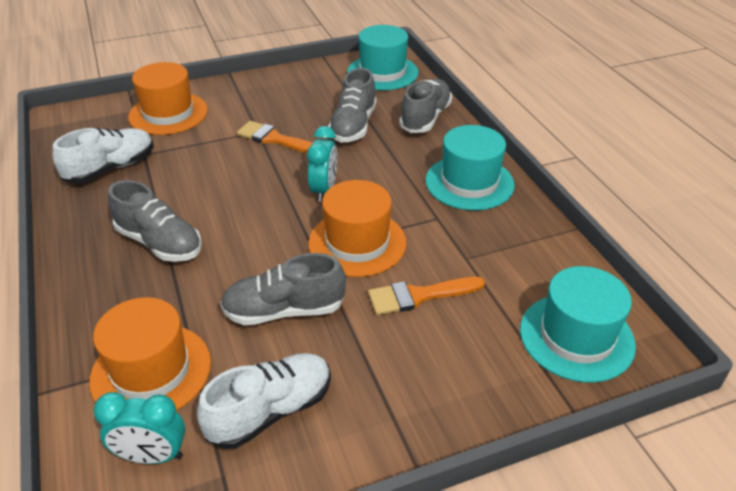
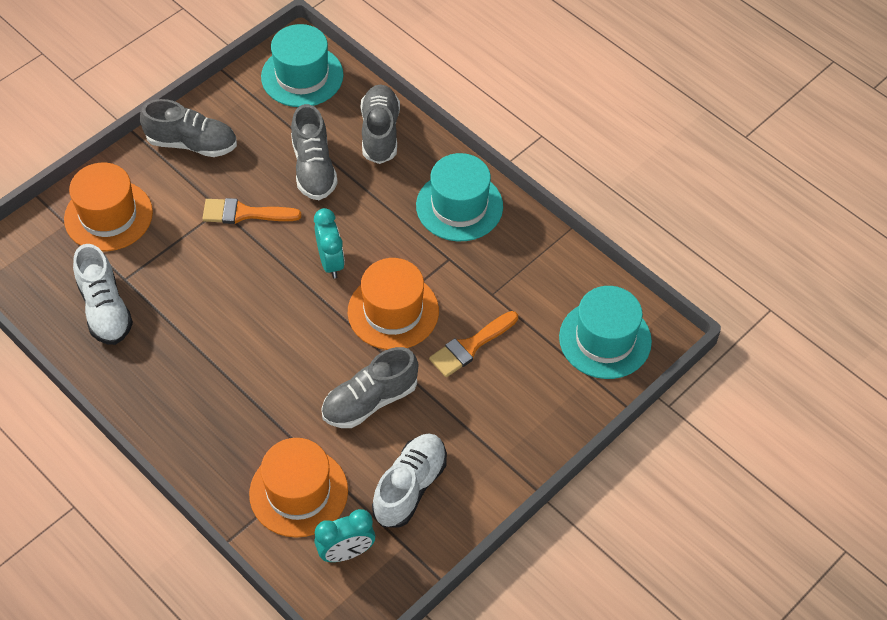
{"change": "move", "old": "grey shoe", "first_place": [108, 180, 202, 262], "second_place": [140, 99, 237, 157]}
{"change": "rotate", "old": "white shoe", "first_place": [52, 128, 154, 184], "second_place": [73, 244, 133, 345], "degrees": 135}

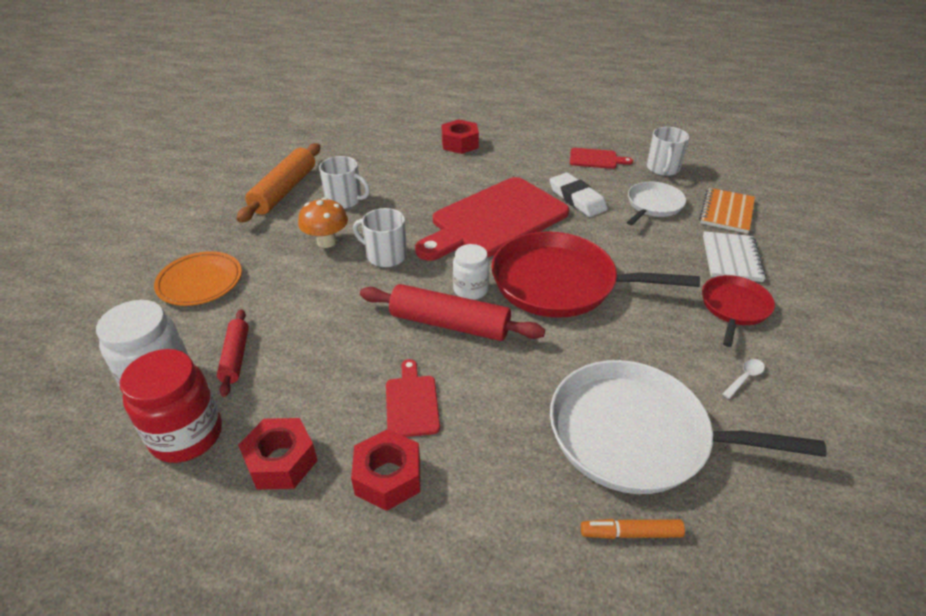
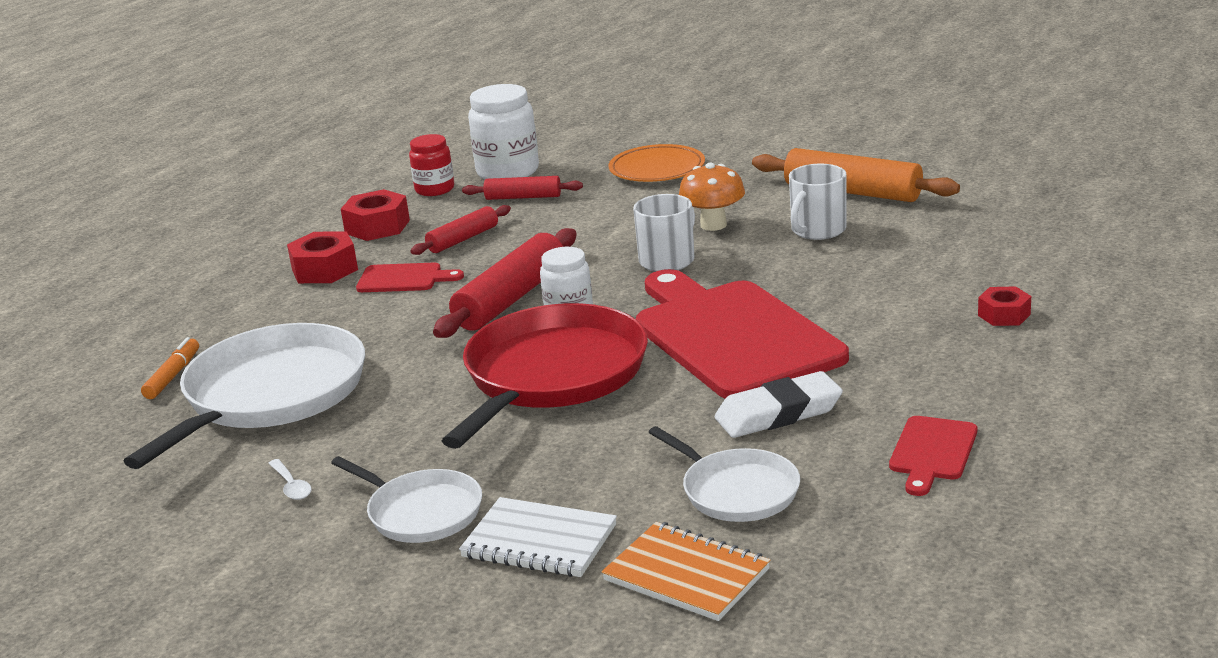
{"change": "delete", "old": "white mug", "first_place": [647, 127, 689, 176]}
{"change": "insert", "new": "red rolling pin", "second_place": [410, 205, 511, 255]}
{"change": "recolor", "old": "red pan", "new": "white pan", "first_place": [702, 275, 775, 347], "second_place": [331, 456, 482, 543]}
{"change": "resize", "old": "red jar", "first_place": [120, 349, 222, 463], "second_place": [409, 134, 454, 196], "factor": 0.62}
{"change": "resize", "old": "red nut", "first_place": [442, 119, 479, 154], "second_place": [978, 286, 1031, 326], "factor": 0.64}

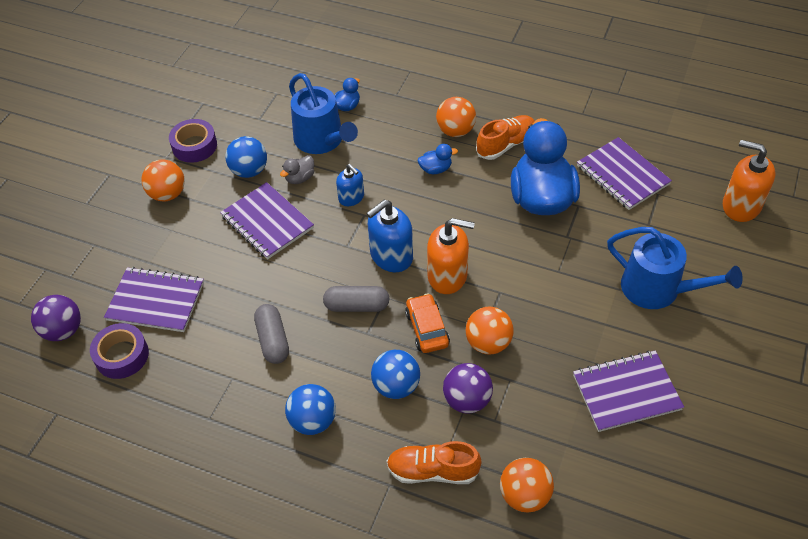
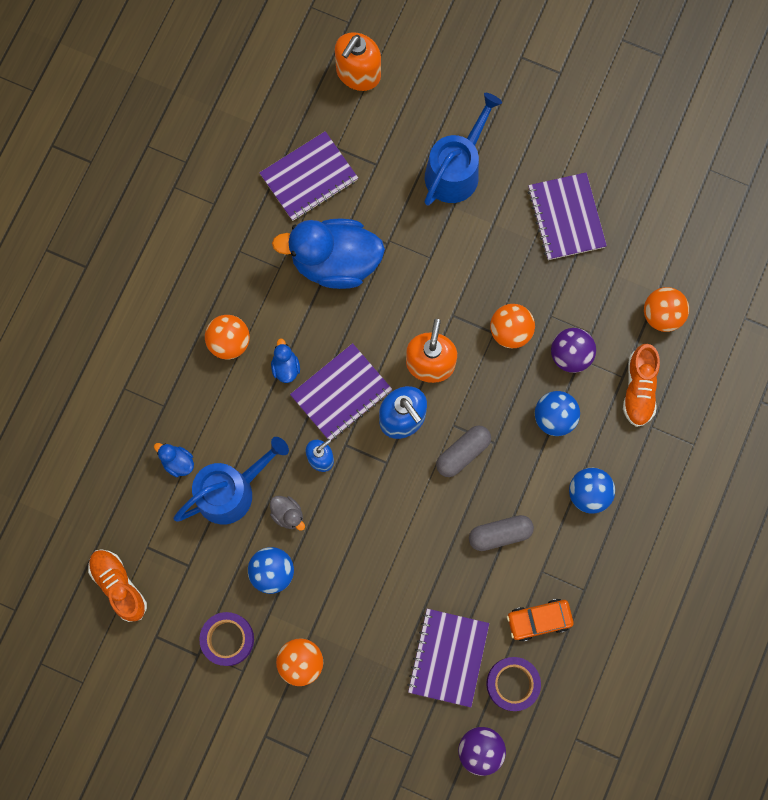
{"change": "move", "old": "purple notebook", "first_place": [220, 182, 314, 259], "second_place": [290, 343, 392, 440]}
{"change": "move", "old": "orange car", "first_place": [405, 293, 450, 353], "second_place": [507, 599, 574, 642]}
{"change": "move", "old": "orange shoe", "first_place": [476, 115, 534, 160], "second_place": [88, 549, 147, 622]}
{"change": "rotate", "old": "grey capsule", "first_place": [323, 286, 389, 312], "second_place": [436, 426, 491, 477], "degrees": 45}

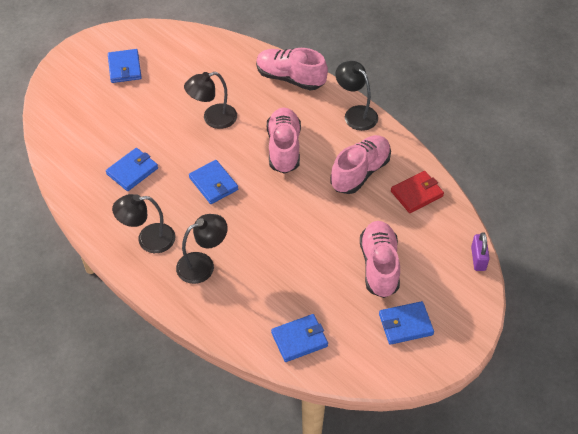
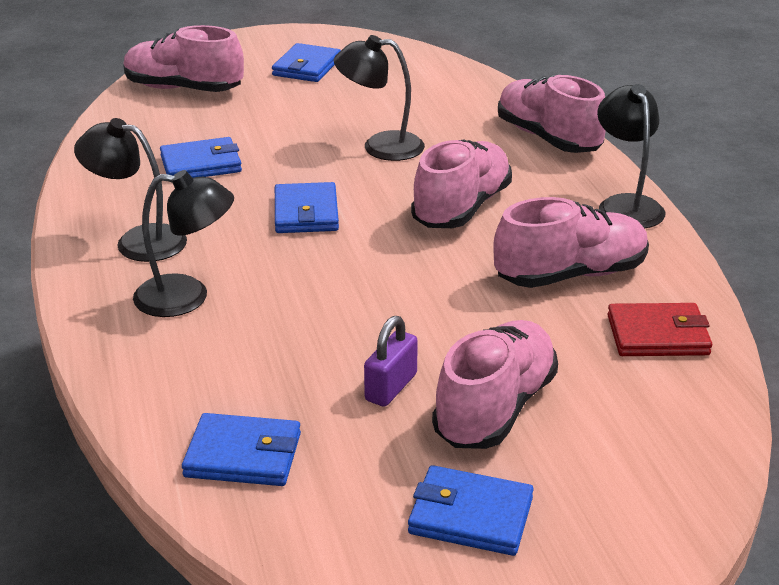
{"change": "insert", "new": "pink shoe", "second_place": [123, 25, 244, 92]}
{"change": "move", "old": "purple padlock", "first_place": [471, 232, 490, 271], "second_place": [364, 316, 418, 407]}

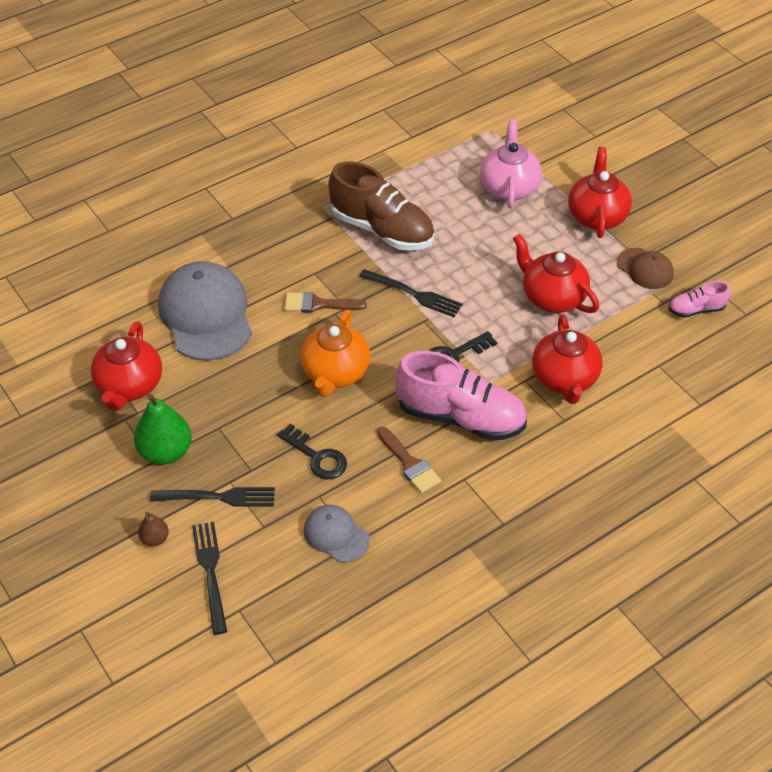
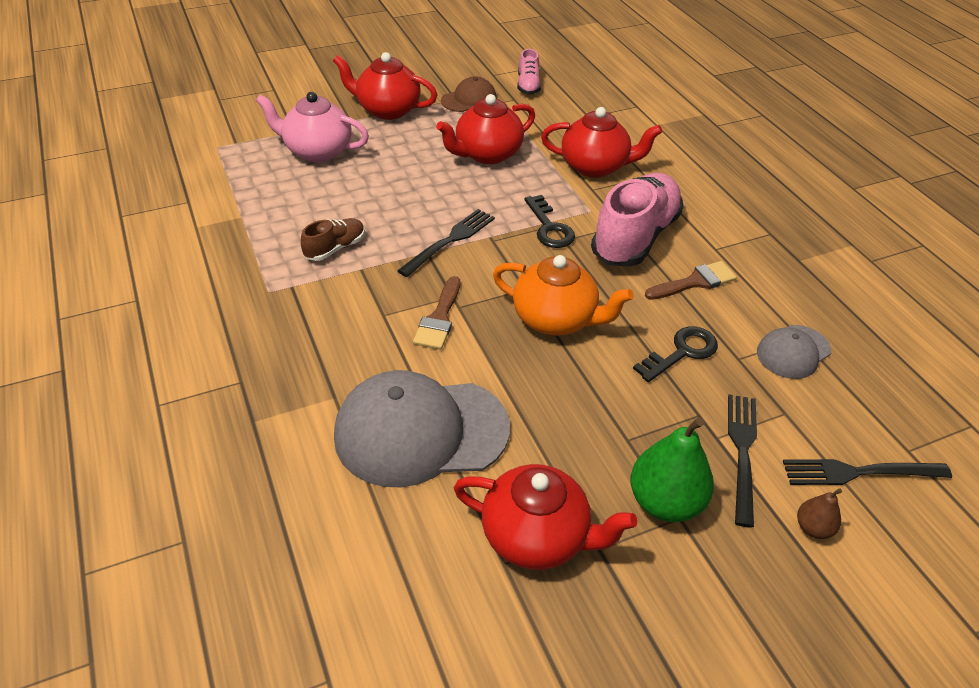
{"change": "resize", "old": "brown shoe", "first_place": [329, 161, 434, 251], "second_place": [301, 218, 365, 261], "factor": 0.48}

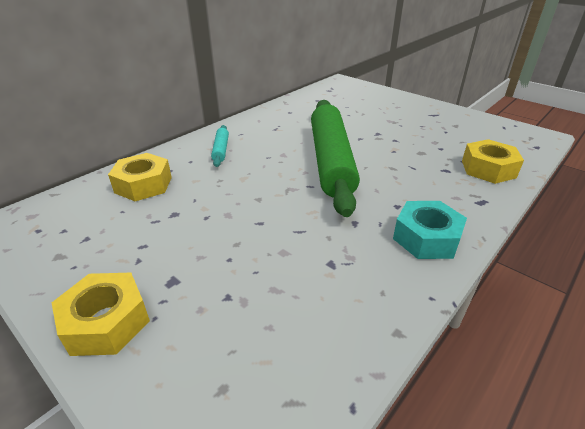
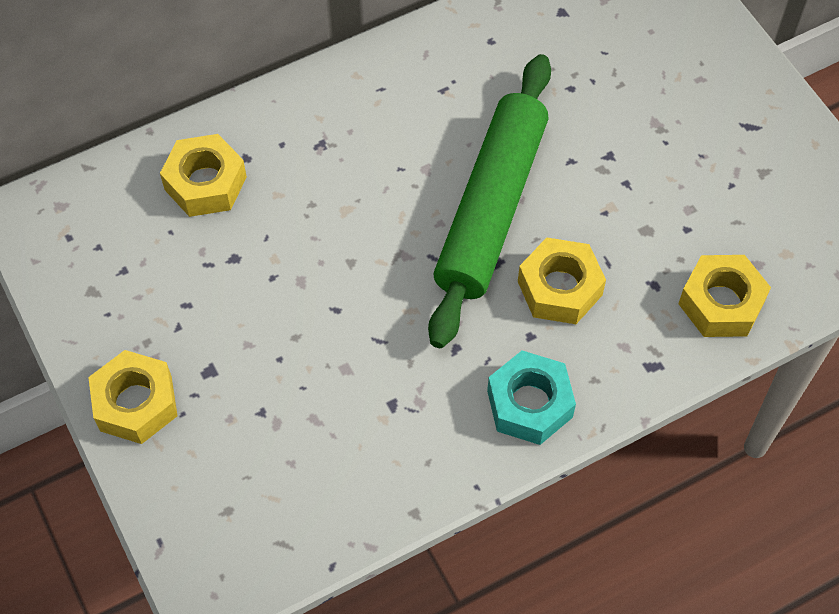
{"change": "delete", "old": "turquoise rolling pin", "first_place": [211, 125, 229, 167]}
{"change": "insert", "new": "yellow nut", "second_place": [518, 237, 606, 324]}

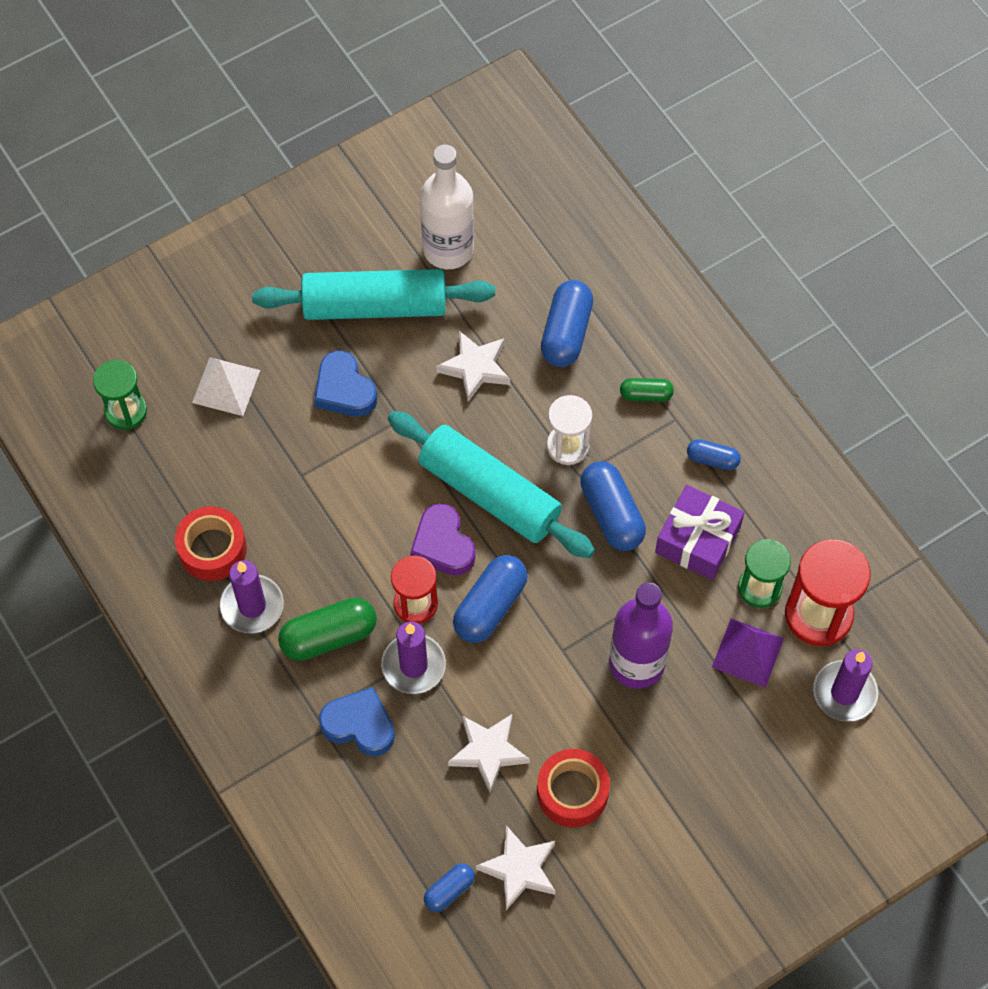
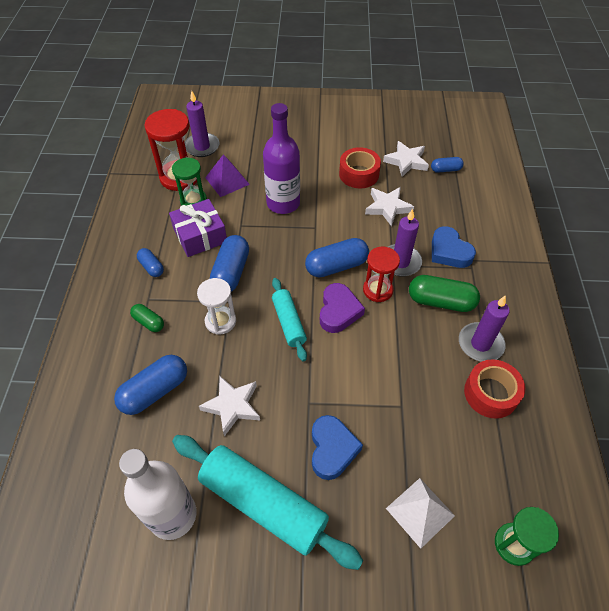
{"change": "resize", "old": "turquoise rolling pin", "first_place": [388, 411, 595, 558], "second_place": [272, 278, 307, 361], "factor": 0.55}

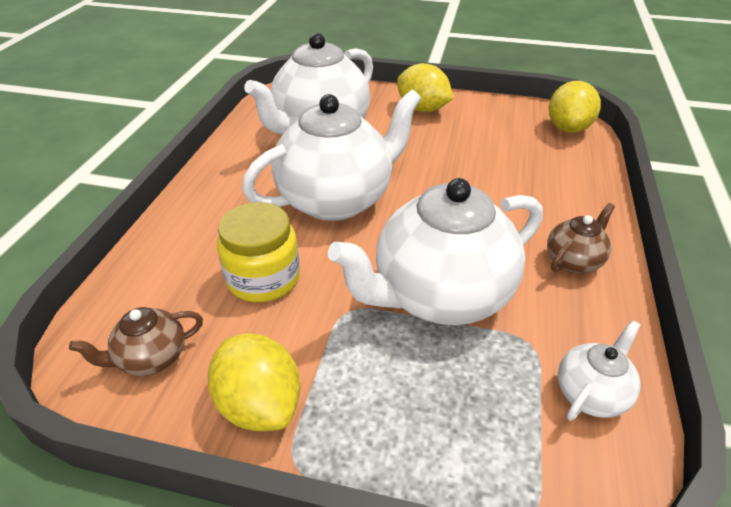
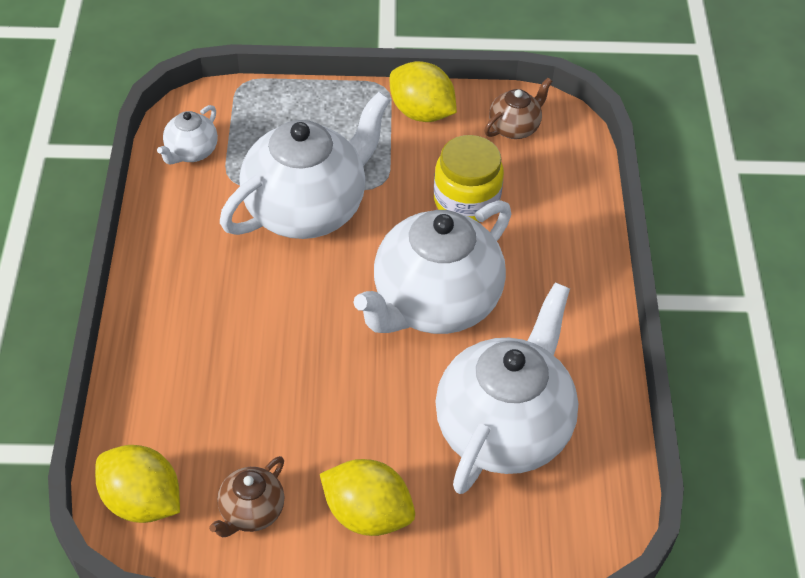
{"change": "move", "old": "brown teapot", "first_place": [547, 203, 615, 273], "second_place": [209, 456, 285, 537]}
{"change": "rotate", "old": "yellow lemon", "first_place": [549, 81, 601, 133], "second_place": [95, 445, 180, 523], "degrees": -60}

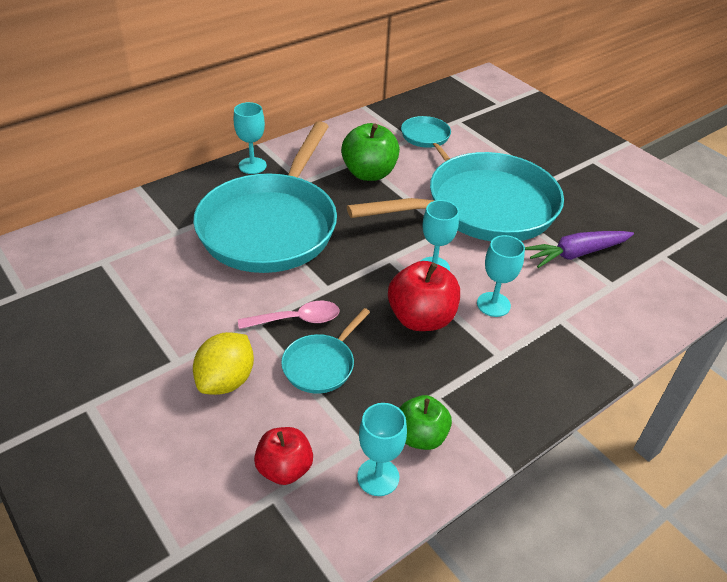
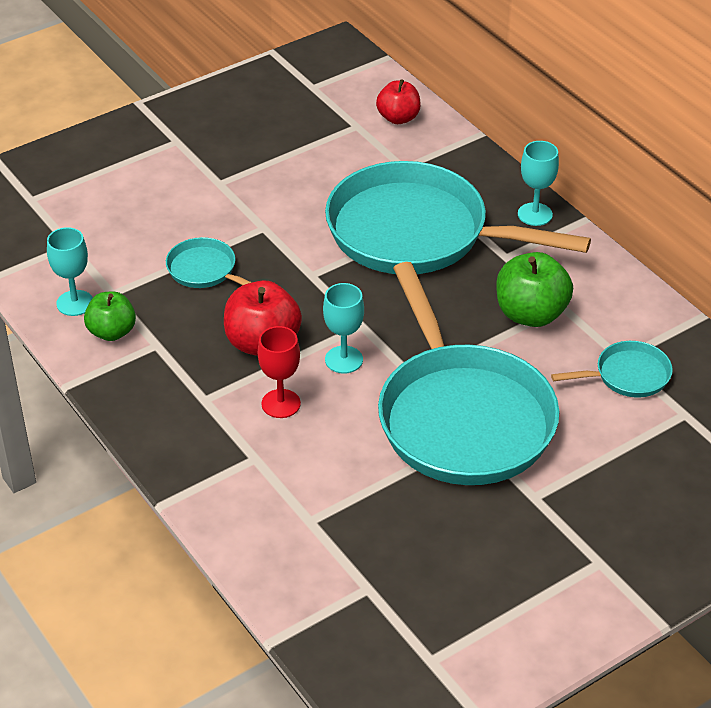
{"change": "delete", "old": "yellow lemon", "first_place": [193, 332, 254, 395]}
{"change": "delete", "old": "pink spoon", "first_place": [238, 301, 340, 329]}
{"change": "delete", "old": "purple carrot", "first_place": [525, 231, 634, 268]}
{"change": "move", "old": "red apple", "first_place": [254, 427, 313, 485], "second_place": [376, 79, 421, 124]}
{"change": "recolor", "old": "turquoise goblet", "new": "red goblet", "first_place": [477, 235, 525, 317], "second_place": [258, 326, 301, 418]}

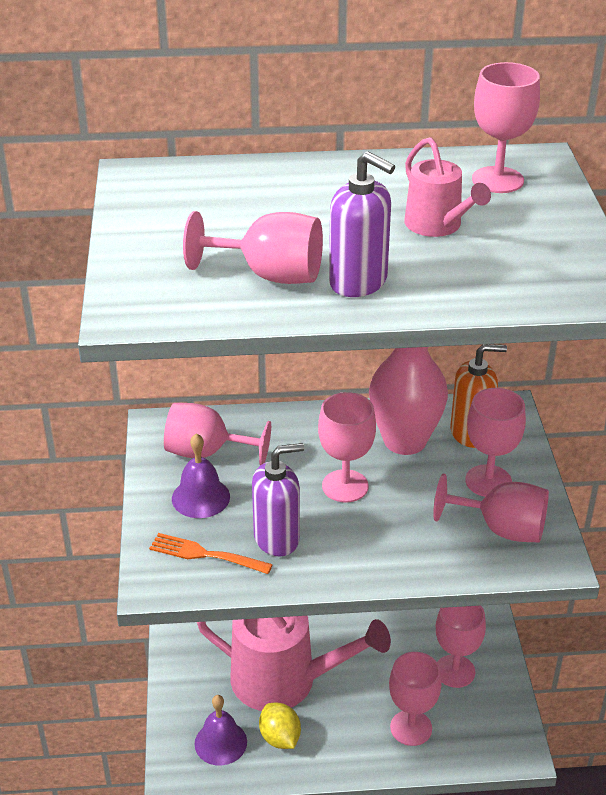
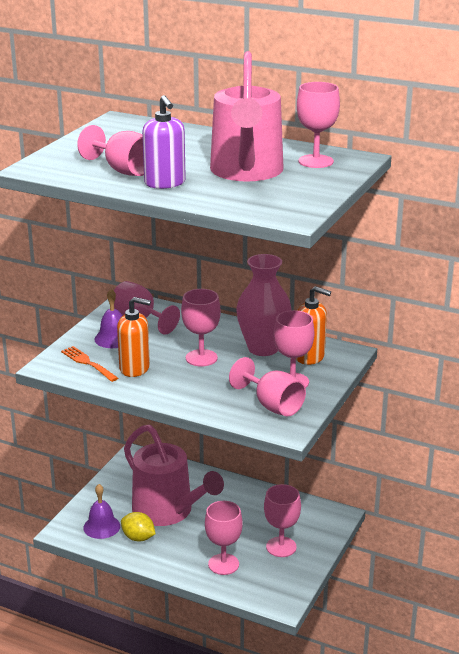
{"change": "recolor", "old": "purple soap dispenser", "new": "orange soap dispenser", "first_place": [252, 443, 304, 556], "second_place": [117, 297, 151, 377]}
{"change": "rotate", "old": "yellow lemon", "first_place": [259, 703, 301, 749], "second_place": [121, 512, 156, 542], "degrees": -60}
{"change": "resize", "old": "pink watering can", "first_place": [404, 137, 491, 237], "second_place": [210, 51, 284, 182], "factor": 2.0}

